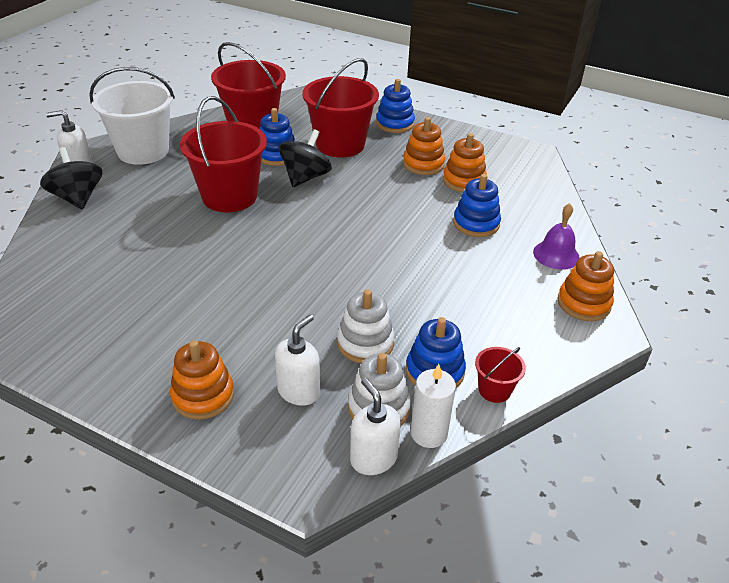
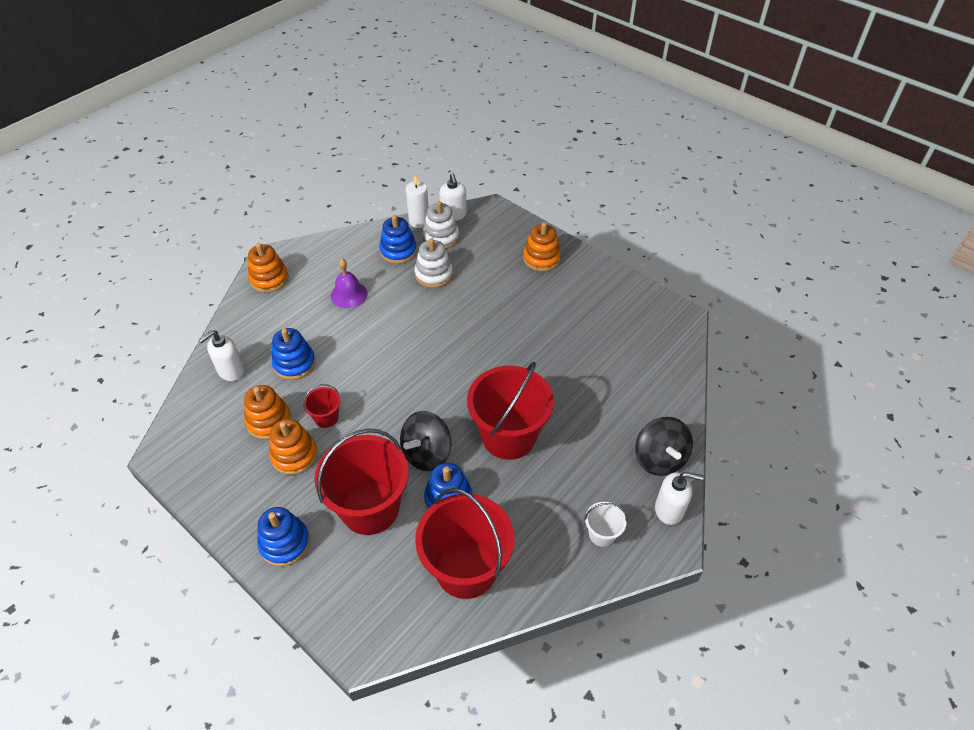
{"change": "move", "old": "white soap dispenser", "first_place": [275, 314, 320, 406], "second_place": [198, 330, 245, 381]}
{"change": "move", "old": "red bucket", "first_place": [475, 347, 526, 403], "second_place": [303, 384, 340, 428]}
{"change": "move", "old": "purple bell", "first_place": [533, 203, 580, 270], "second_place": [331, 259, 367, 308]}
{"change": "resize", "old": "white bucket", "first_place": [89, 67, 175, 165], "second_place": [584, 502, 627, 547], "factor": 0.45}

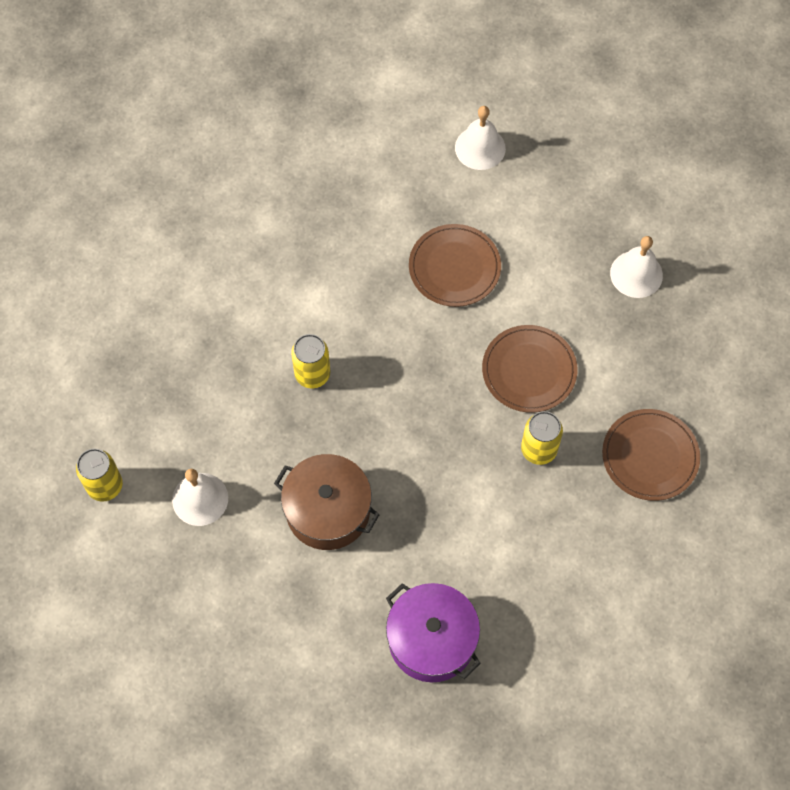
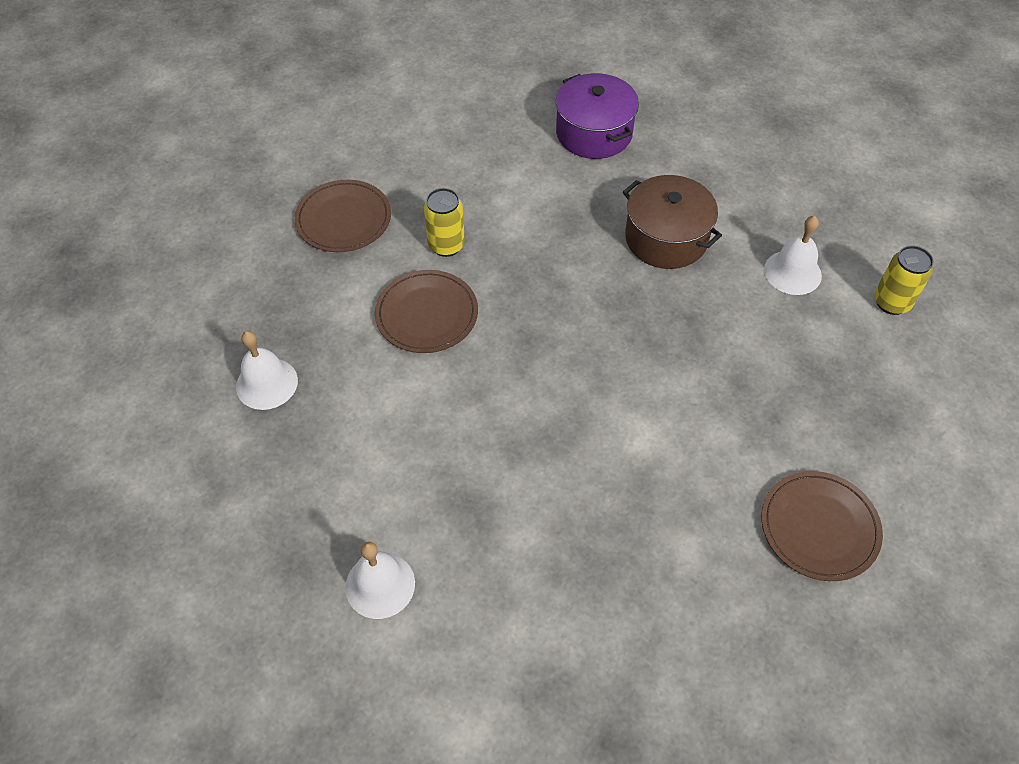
{"change": "delete", "old": "yellow can", "first_place": [291, 334, 330, 388]}
{"change": "move", "old": "brown plate", "first_place": [409, 224, 501, 307], "second_place": [762, 471, 883, 581]}

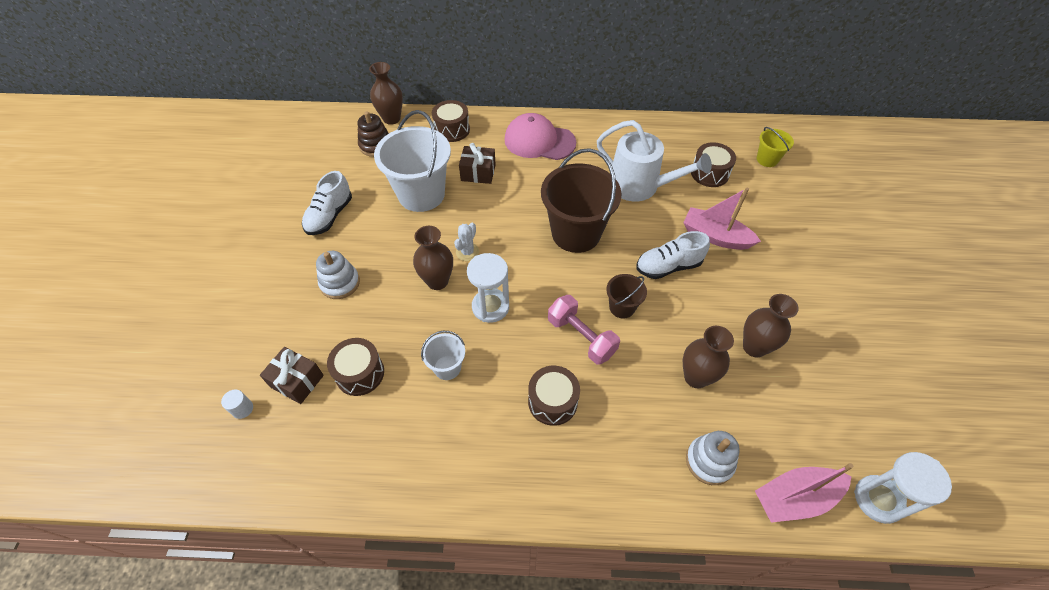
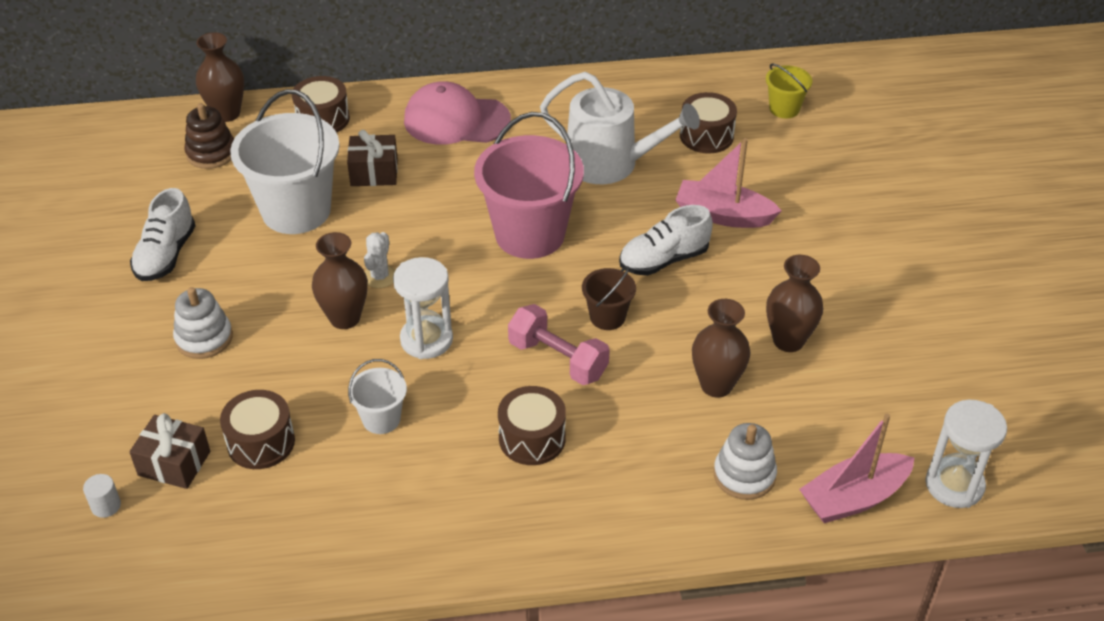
{"change": "recolor", "old": "brown bucket", "new": "pink bucket", "first_place": [541, 148, 622, 253], "second_place": [474, 112, 584, 259]}

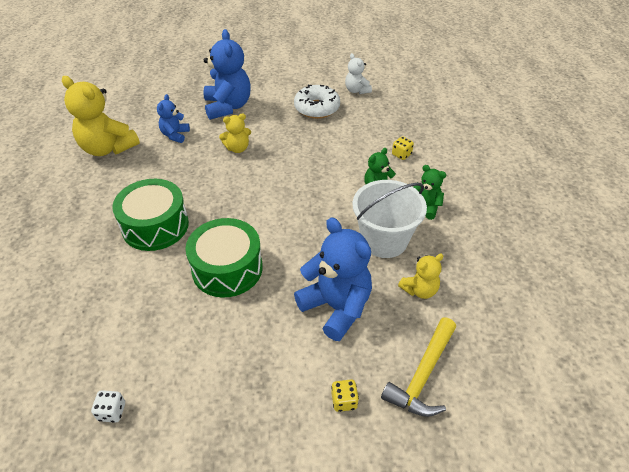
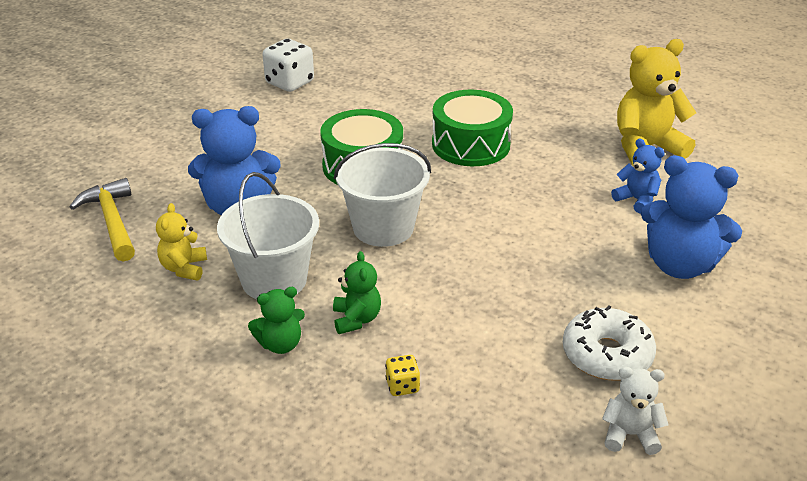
{"change": "delete", "old": "yellow teddy bear", "first_place": [219, 113, 251, 153]}
{"change": "delete", "old": "yellow dice", "first_place": [331, 380, 359, 412]}
{"change": "insert", "new": "white bucket", "second_place": [334, 143, 431, 247]}
{"change": "resize", "old": "white dice", "first_place": [91, 390, 125, 423], "second_place": [262, 39, 314, 92], "factor": 1.95}

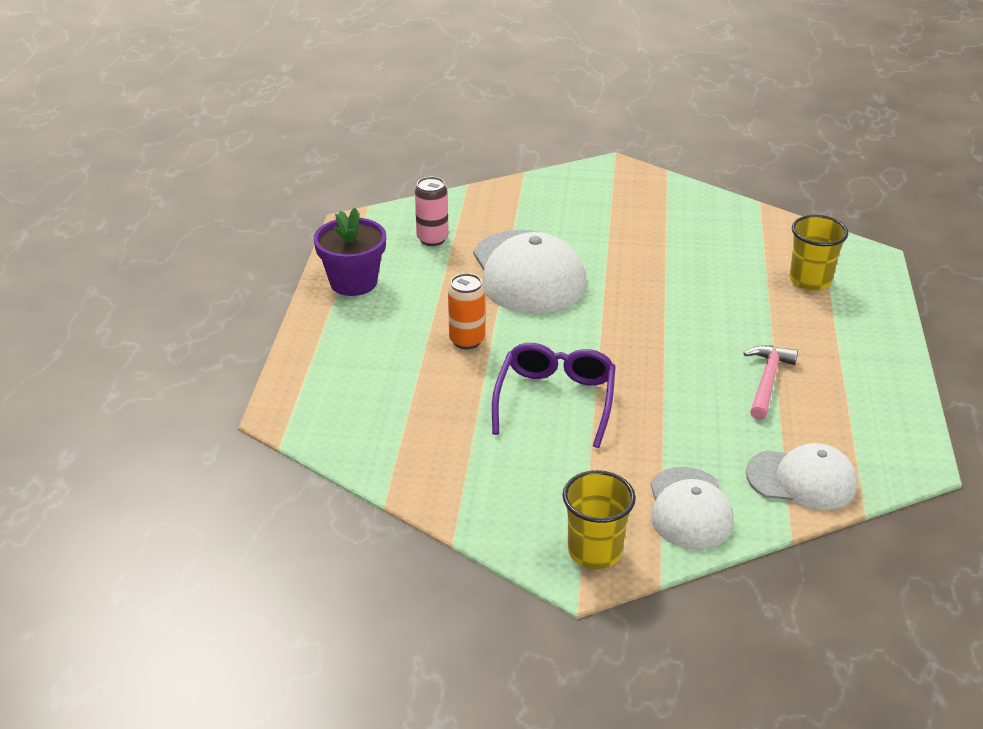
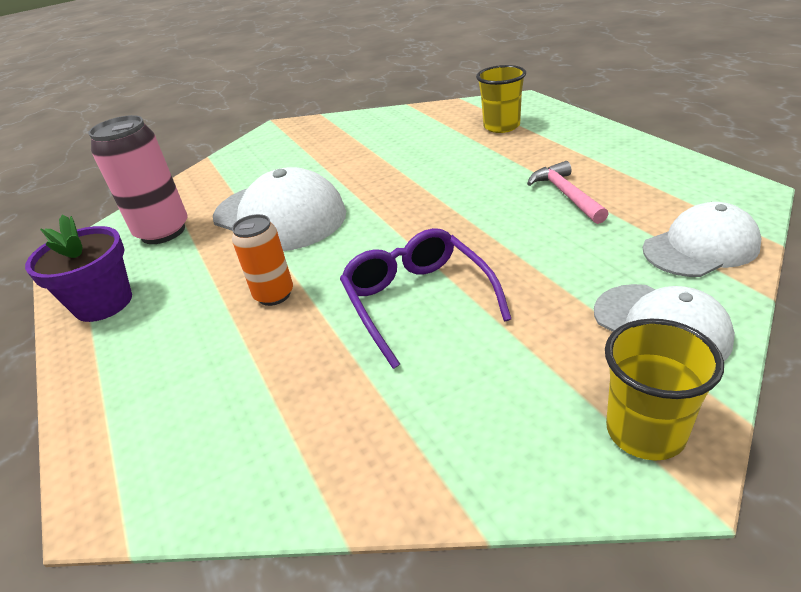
{"change": "resize", "old": "pink can", "first_place": [415, 177, 449, 246], "second_place": [88, 115, 187, 244], "factor": 1.63}

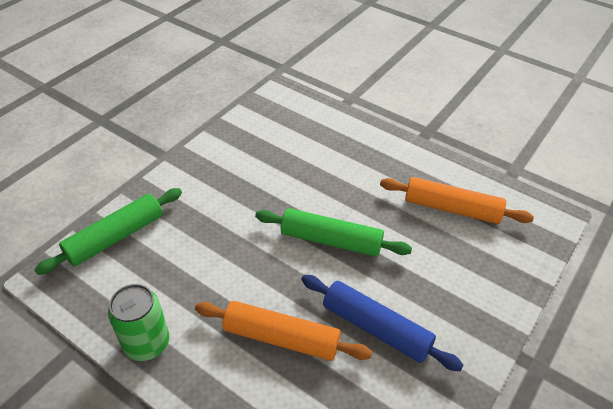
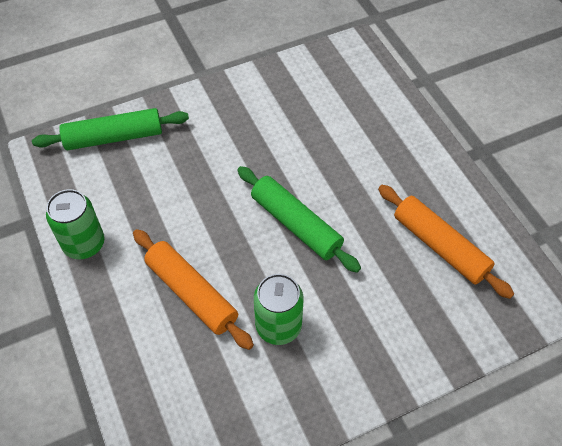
{"change": "replace", "old": "blue rolling pin", "new": "green can", "first_place": [301, 275, 463, 371], "second_place": [254, 274, 304, 345]}

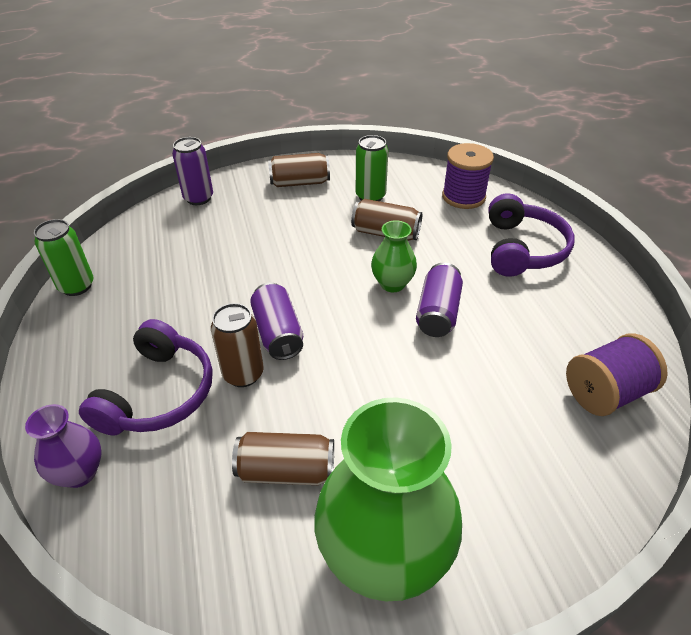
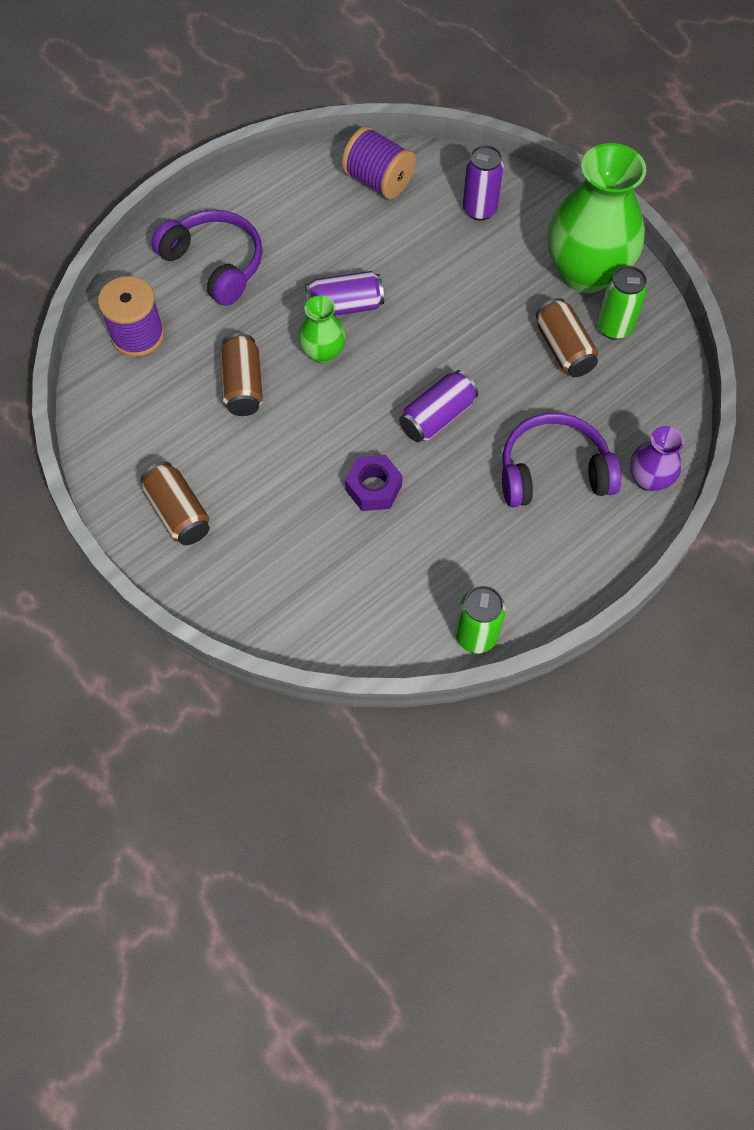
{"change": "delete", "old": "brown can", "first_place": [211, 303, 264, 387]}
{"change": "insert", "new": "purple nut", "second_place": [345, 455, 402, 511]}
{"change": "move", "old": "purple can", "first_place": [172, 137, 213, 205], "second_place": [463, 145, 504, 221]}
{"change": "move", "old": "green can", "first_place": [356, 135, 388, 201], "second_place": [597, 266, 647, 340]}
{"change": "rotate", "old": "purple headphones", "first_place": [489, 193, 575, 277], "second_place": [151, 210, 262, 306], "degrees": 60}

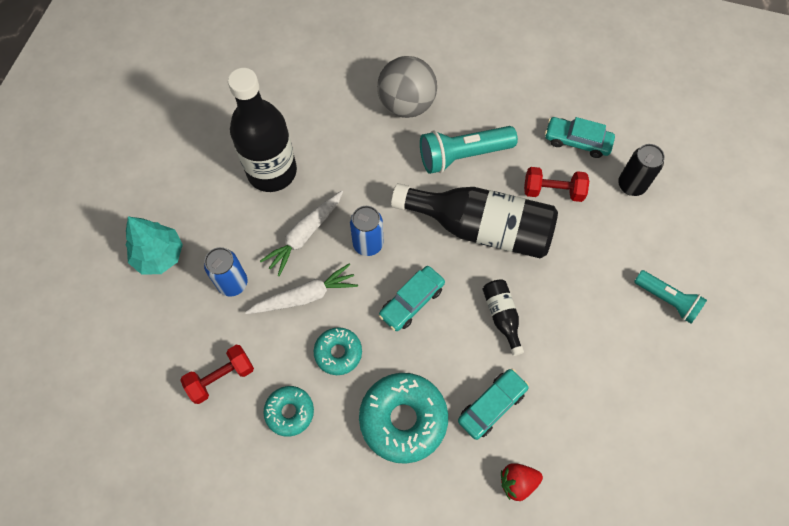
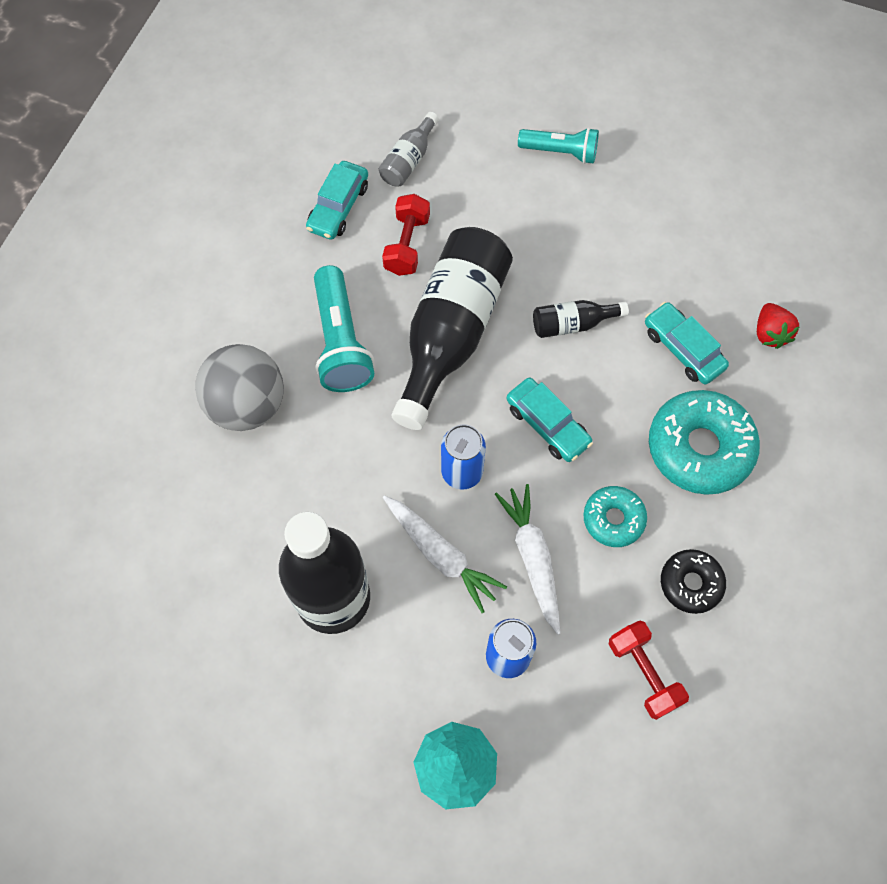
{"change": "replace", "old": "black can", "new": "grey bottle", "first_place": [618, 144, 665, 196], "second_place": [379, 112, 439, 187]}
{"change": "recolor", "old": "turquoise donut", "new": "black donut", "first_place": [263, 386, 314, 437], "second_place": [661, 549, 726, 614]}
{"change": "rotate", "old": "turquoise flashlight", "first_place": [634, 270, 707, 323], "second_place": [518, 127, 599, 164], "degrees": 60}

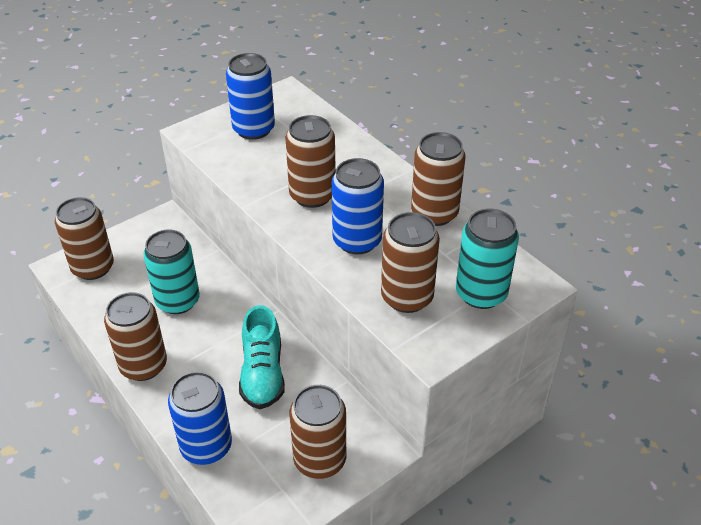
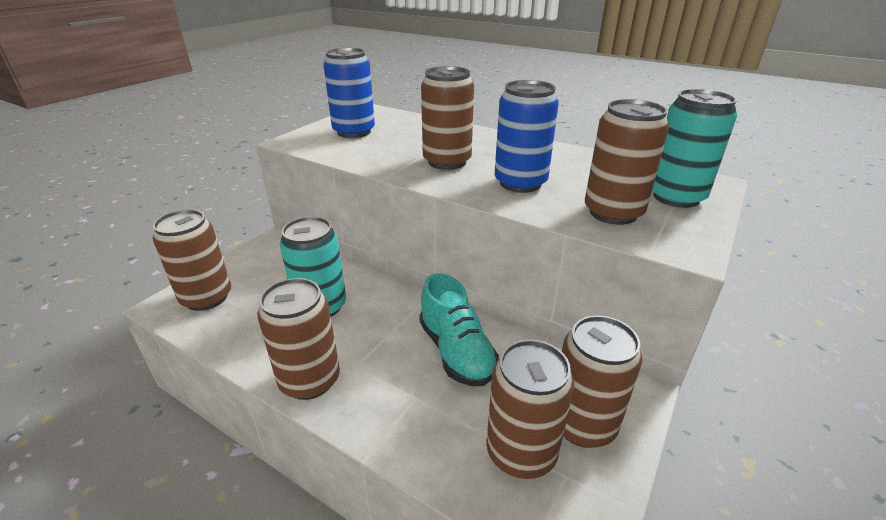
{"change": "delete", "old": "blue can", "first_place": [168, 371, 232, 465]}
{"change": "move", "old": "brown can", "first_place": [411, 132, 466, 226], "second_place": [486, 339, 575, 479]}

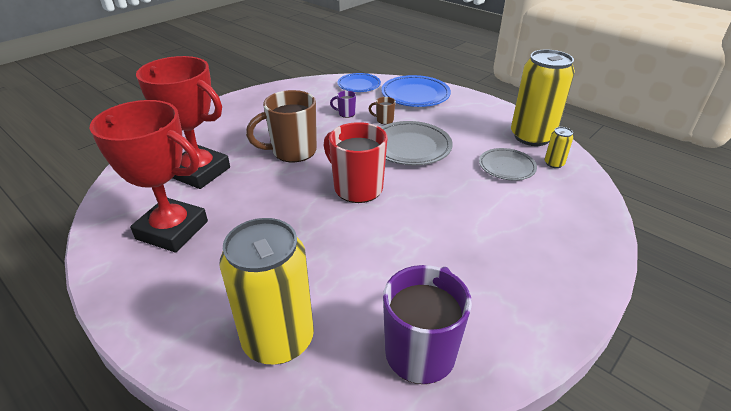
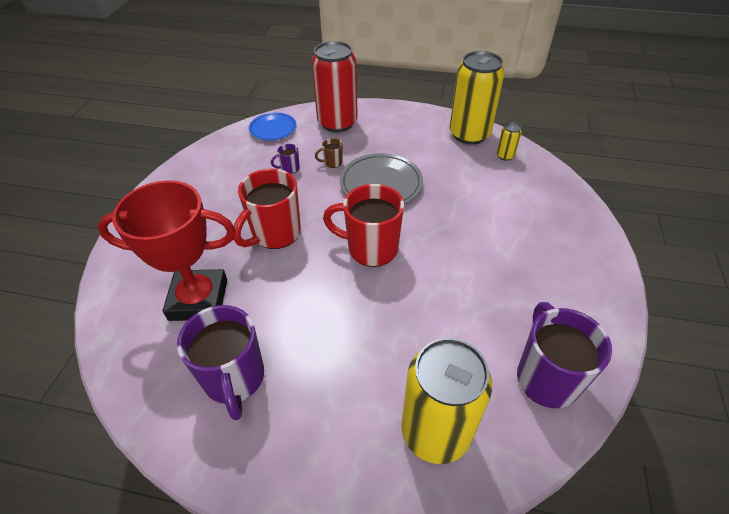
{"change": "delete", "old": "grey plate", "first_place": [479, 148, 537, 181]}
{"change": "replace", "old": "red trophy", "new": "purple mug", "first_place": [90, 100, 208, 252], "second_place": [177, 305, 264, 420]}
{"change": "replace", "old": "blue plate", "new": "red can", "first_place": [381, 75, 451, 107], "second_place": [311, 41, 358, 132]}
{"change": "recolor", "old": "brown mug", "new": "red mug", "first_place": [246, 90, 317, 162], "second_place": [233, 169, 301, 249]}

